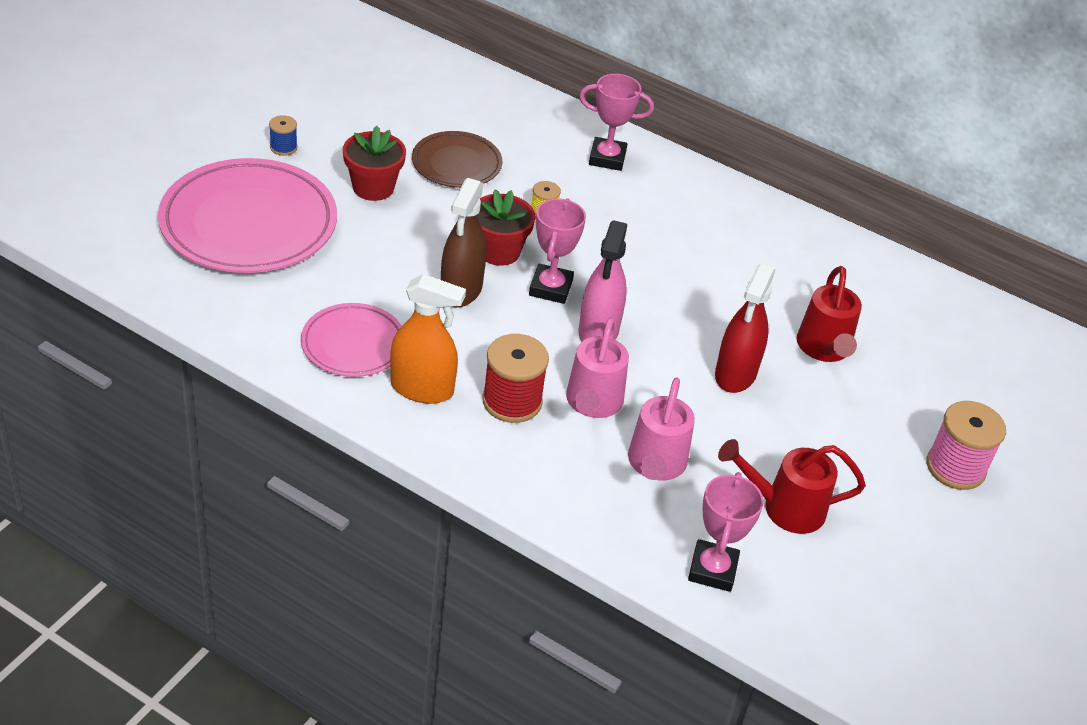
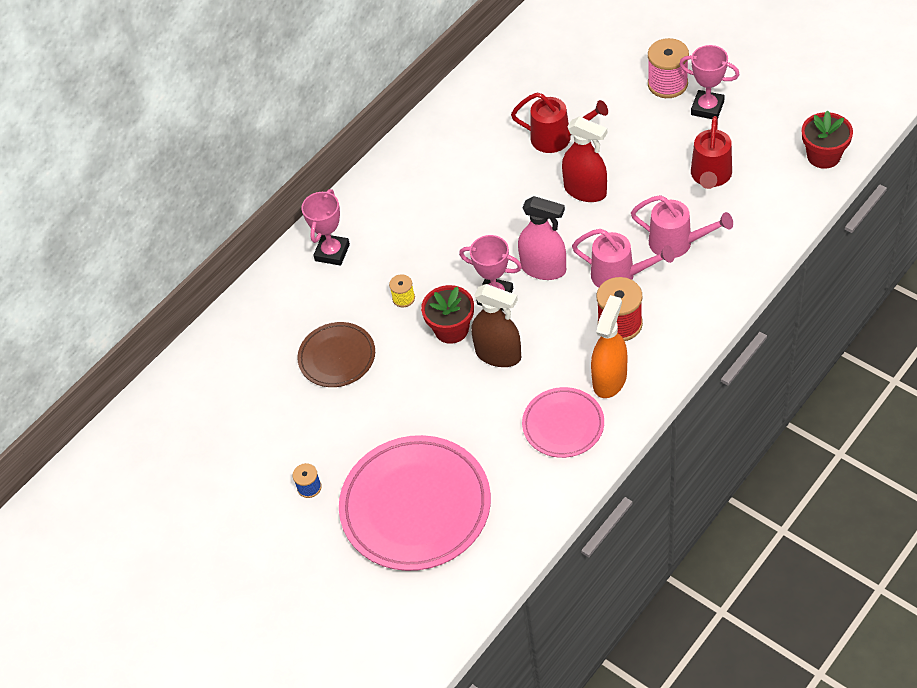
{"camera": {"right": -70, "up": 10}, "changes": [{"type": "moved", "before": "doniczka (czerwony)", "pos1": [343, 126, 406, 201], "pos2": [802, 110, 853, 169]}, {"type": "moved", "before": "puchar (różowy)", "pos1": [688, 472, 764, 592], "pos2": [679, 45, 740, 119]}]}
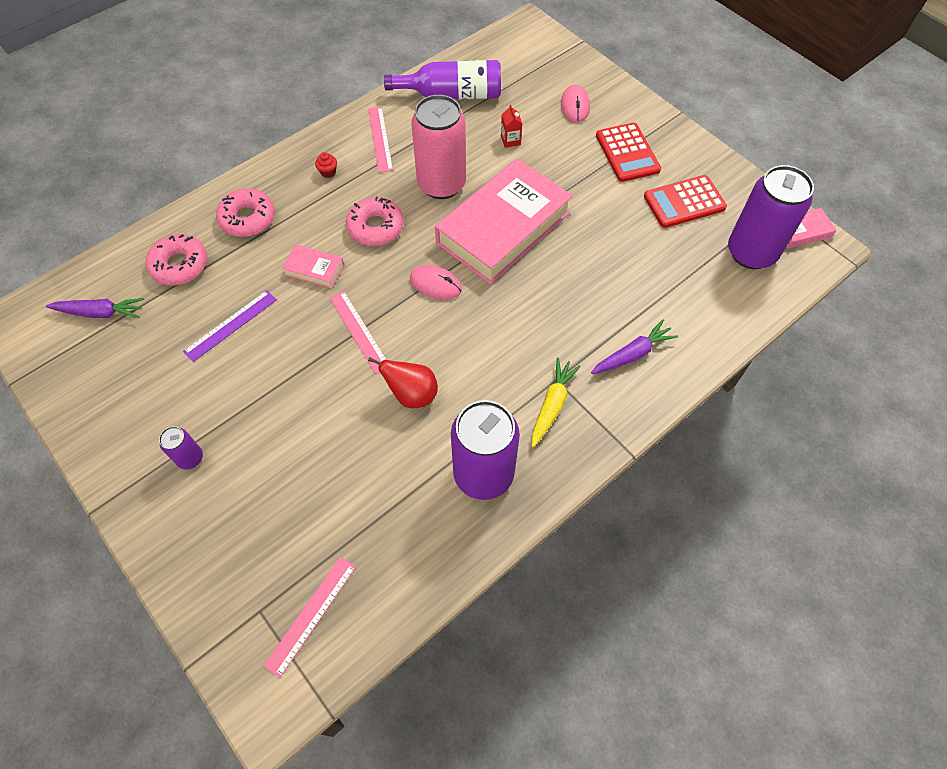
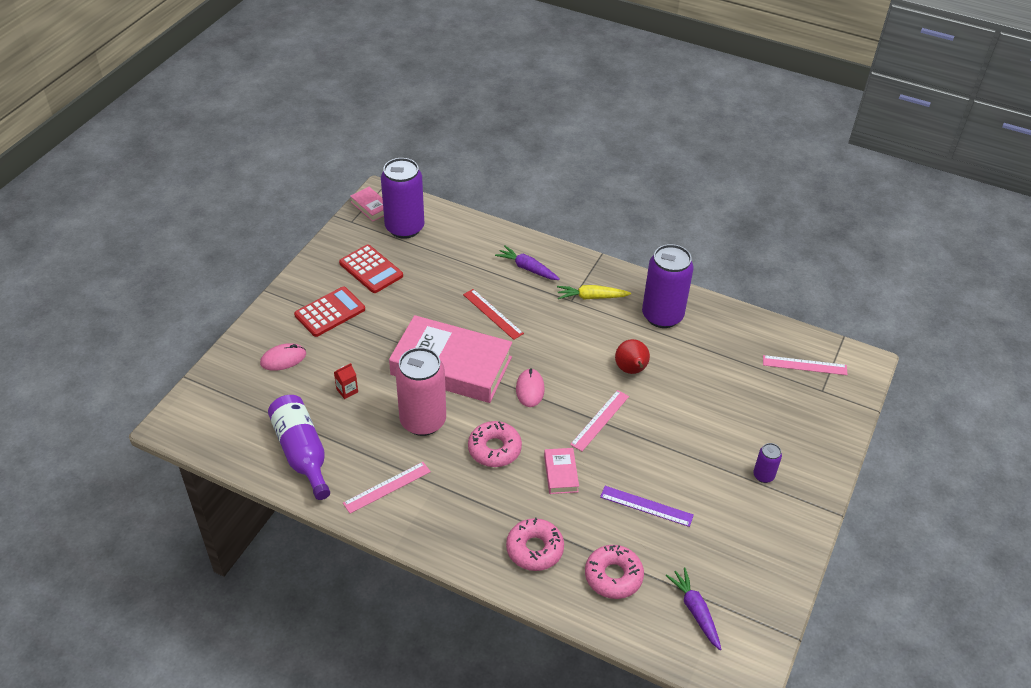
{"camera": {"right": -115, "up": -15}, "changes": [{"type": "removed", "before": "muffinka (czerwony)", "pos1": [315, 152, 337, 178]}, {"type": "added", "after": "linijka (czerwony)", "pos2": [463, 289, 524, 340]}]}
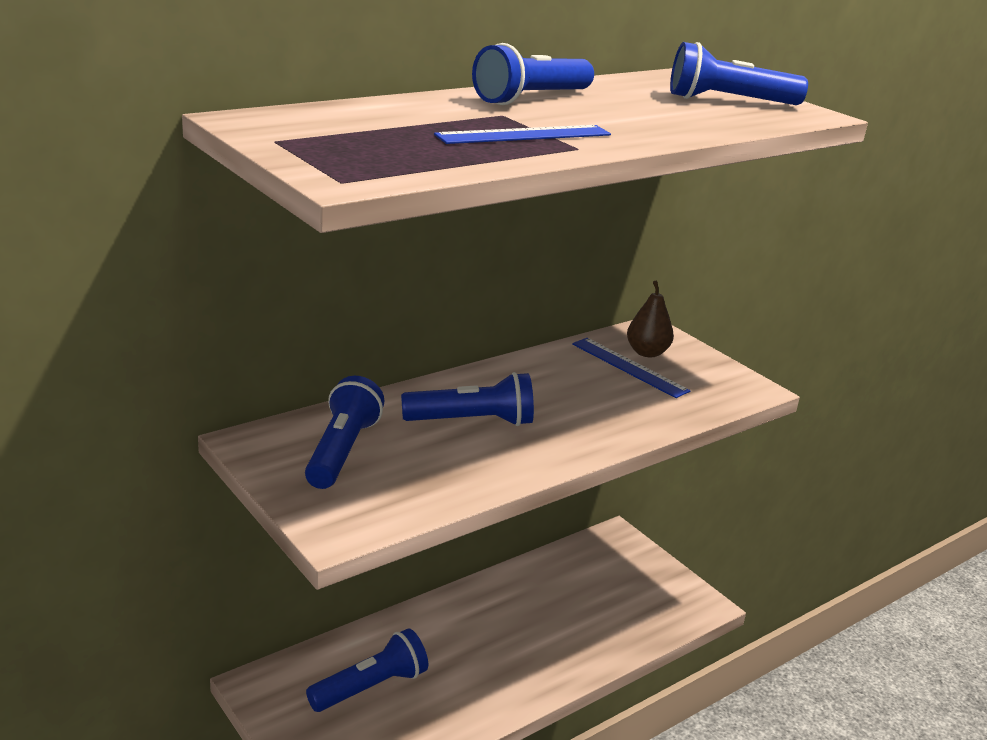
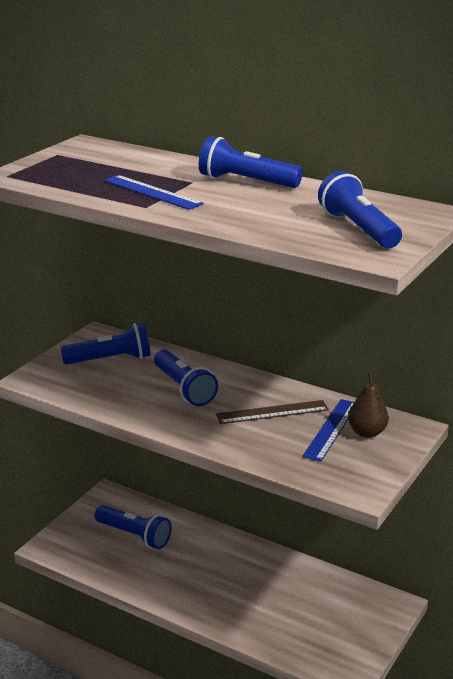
{"camera": {"right": 70, "up": 0}, "changes": [{"type": "added", "after": "linijka (brązowy)", "pos2": [216, 400, 329, 424]}]}
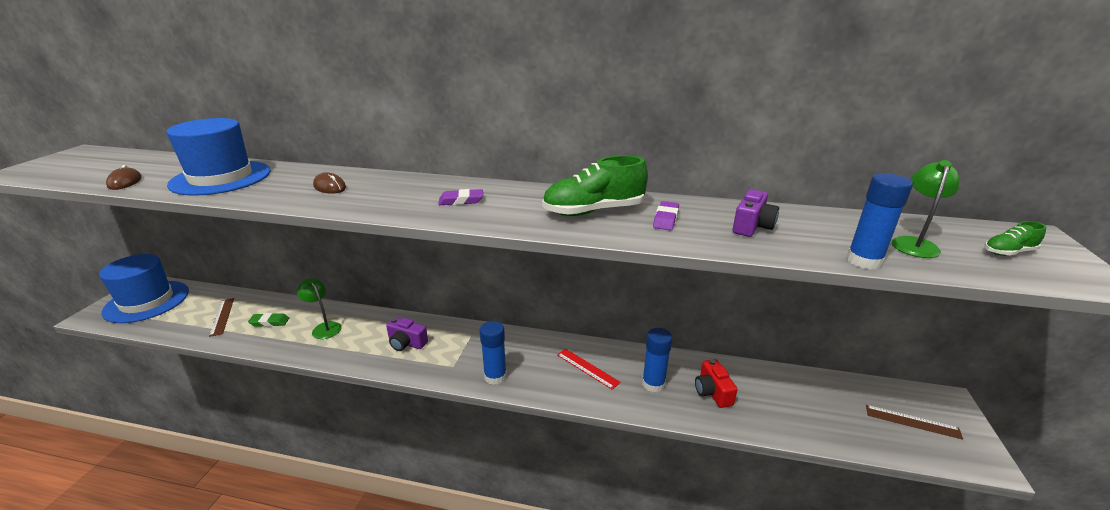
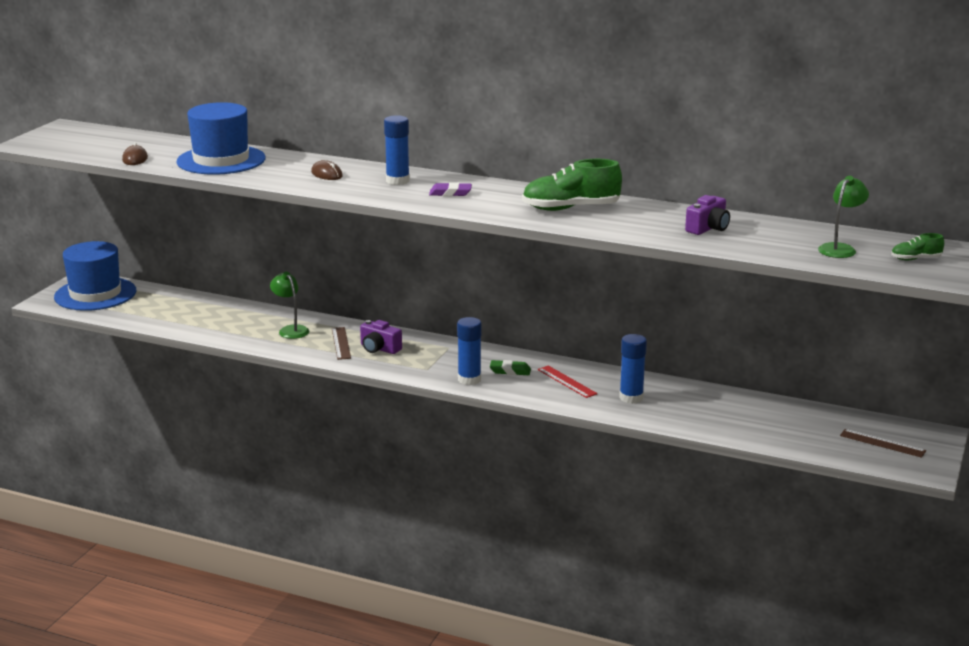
{"camera": {"right": 10, "up": -5}, "changes": [{"type": "moved", "before": "klej w sztyfcie (niebieski)", "pos1": [846, 173, 913, 270], "pos2": [384, 115, 410, 185]}, {"type": "removed", "before": "gumka do mazania (fioletowy)", "pos1": [653, 201, 679, 231]}, {"type": "moved", "before": "linijka (brązowy)", "pos1": [209, 298, 234, 337], "pos2": [332, 327, 351, 360]}, {"type": "moved", "before": "gumka do mazania (zielony)", "pos1": [248, 313, 289, 327], "pos2": [490, 360, 531, 375]}, {"type": "removed", "before": "aparat fotograficzny (czerwony)", "pos1": [695, 359, 738, 408]}]}
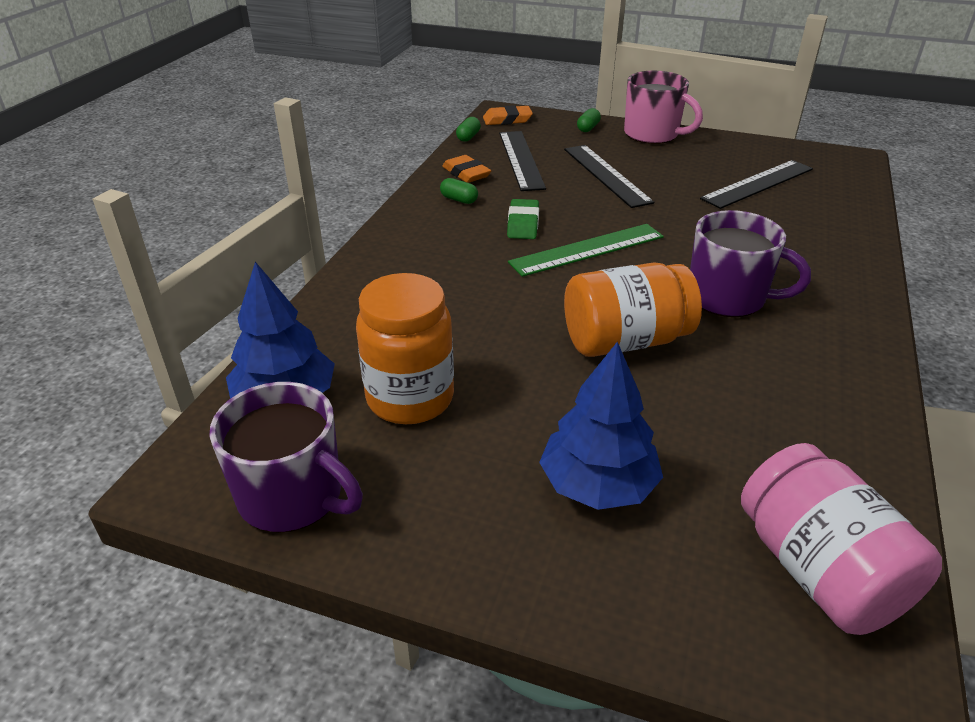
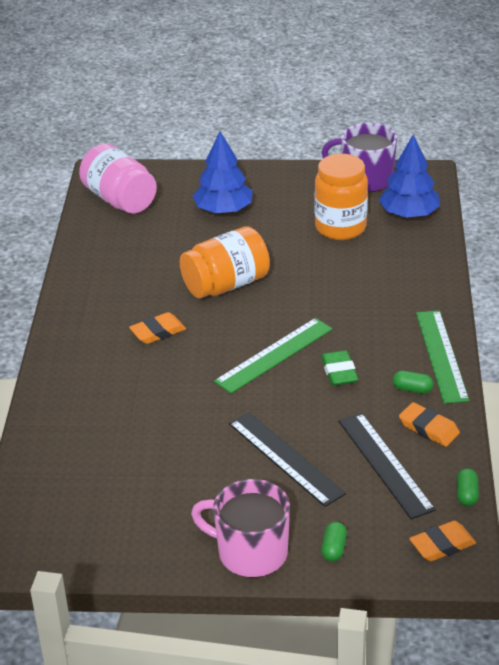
{"camera": {"right": 165, "up": 0}, "changes": [{"type": "removed", "before": "linijka (czarny)", "pos1": [700, 160, 813, 209]}, {"type": "replaced", "before": "kubek (fioletowy)", "after": "gumka do mazania (pomarańczowy)", "pos1": [690, 210, 811, 317], "pos2": [129, 312, 186, 344]}, {"type": "added", "after": "linijka (zielony)", "pos2": [416, 310, 469, 404]}]}
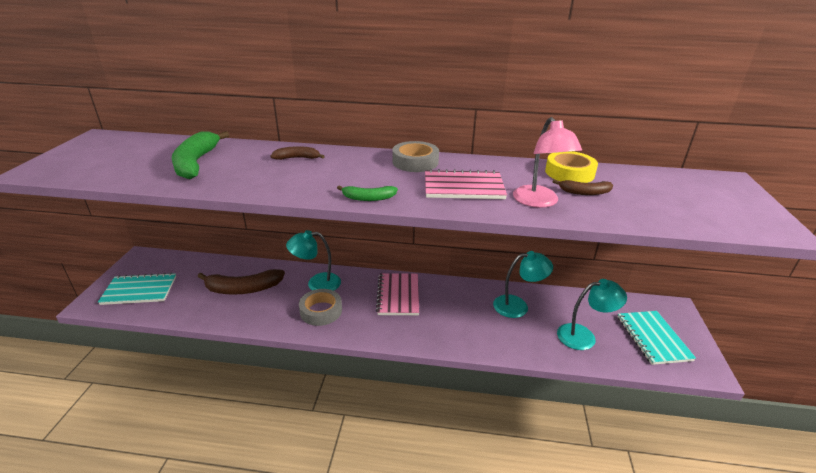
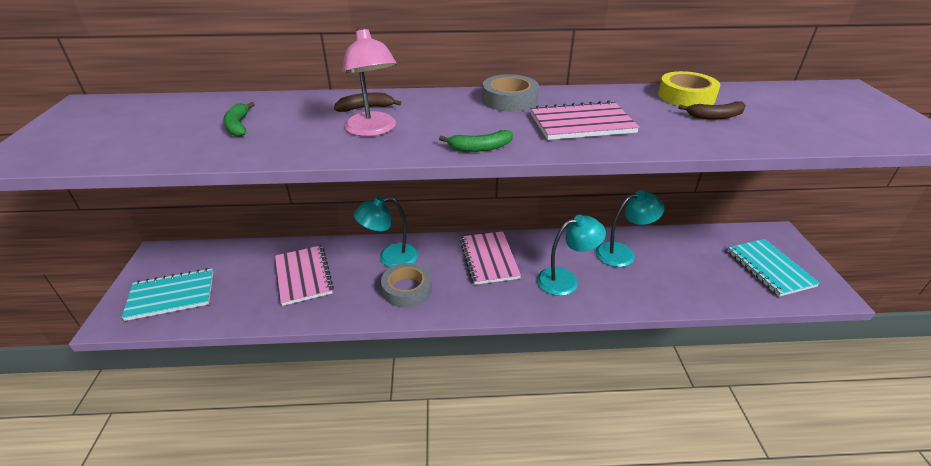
{"camera": {"right": -10, "up": 5}, "changes": [{"type": "moved", "before": "lampka (różowy)", "pos1": [513, 117, 582, 208], "pos2": [342, 27, 397, 136]}, {"type": "resized", "before": "banan (zielony)", "pos1": [172, 131, 229, 179], "pos2": [223, 102, 255, 137], "scale": 0.53}, {"type": "replaced", "before": "banan (brązowy)", "after": "zeszyt (różowy)", "pos1": [198, 269, 285, 295], "pos2": [275, 245, 334, 306]}, {"type": "moved", "before": "lampka (turkusowy)", "pos1": [557, 279, 627, 350], "pos2": [537, 215, 606, 296]}]}
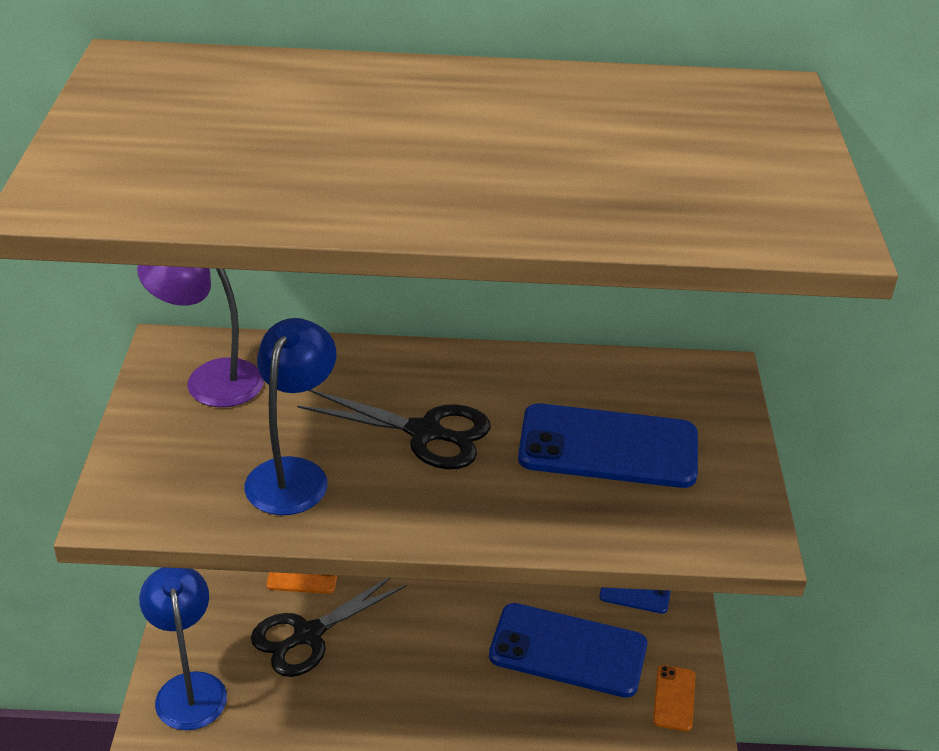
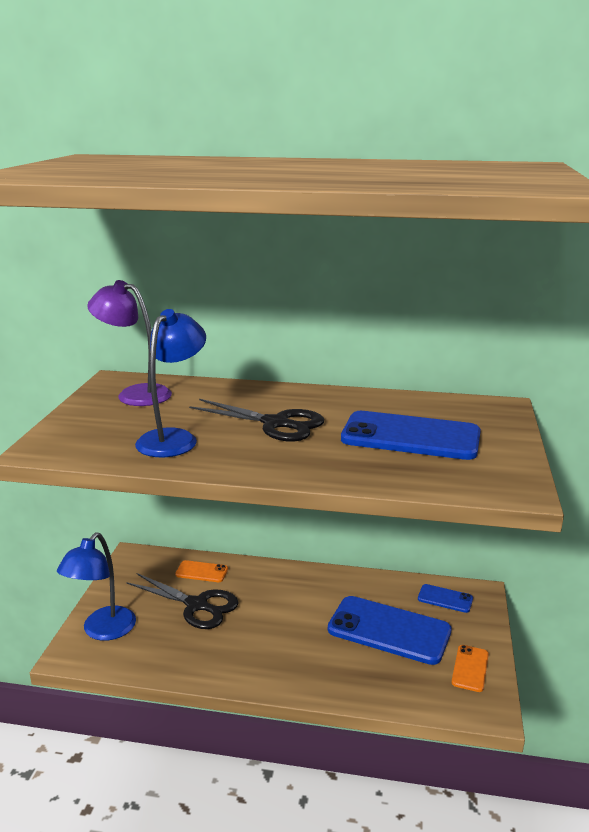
{"camera": {"right": 10, "up": -15}, "changes": [{"type": "turned", "before": "lampka (niebieski)", "pos1": [139, 567, 227, 730], "pos2": [57, 532, 136, 641], "turn": -150}, {"type": "turned", "before": "nożyczki (czarny)", "pos1": [251, 578, 406, 677], "pos2": [127, 573, 239, 629], "turn": -120}]}
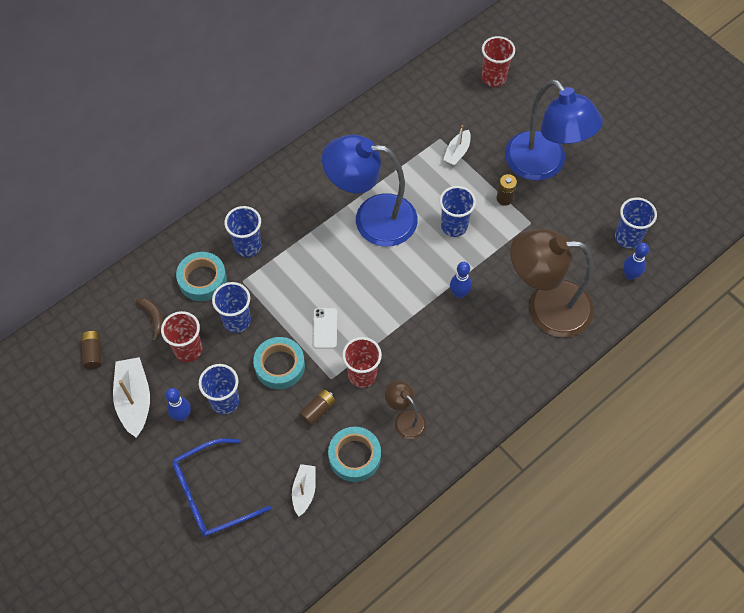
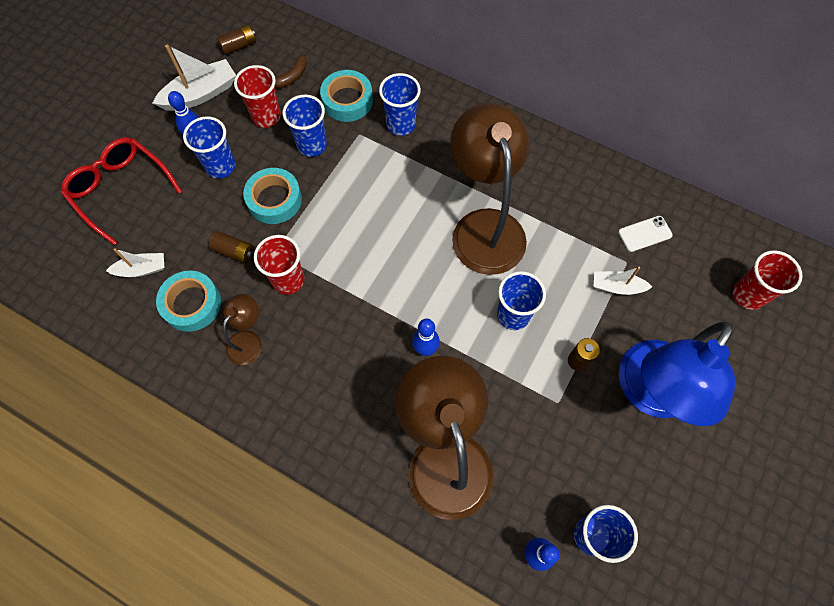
{"camera": {"right": 70, "up": 5}, "changes": [{"type": "recoloured", "before": "lampka (niebieski)", "after": "lampka (brązowy)", "pos1": [322, 134, 418, 247], "pos2": [450, 103, 529, 275]}, {"type": "moved", "before": "telefon (biały)", "pos1": [313, 308, 337, 349], "pos2": [618, 216, 673, 252]}, {"type": "recoloured", "before": "okulary (niebieski)", "after": "okulary (czerwony)", "pos1": [172, 439, 271, 537], "pos2": [61, 137, 182, 245]}]}
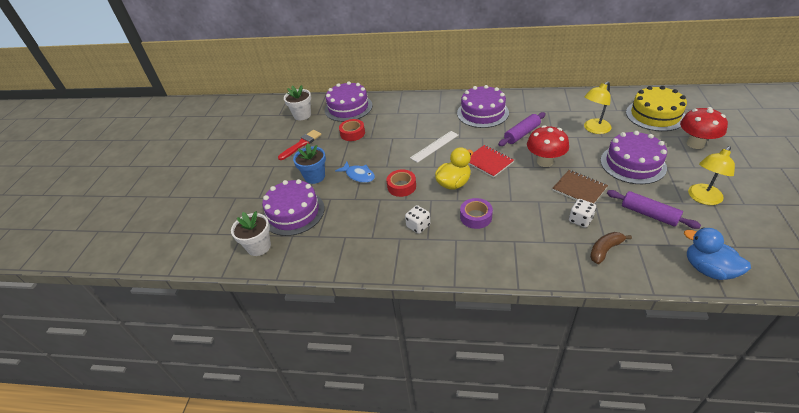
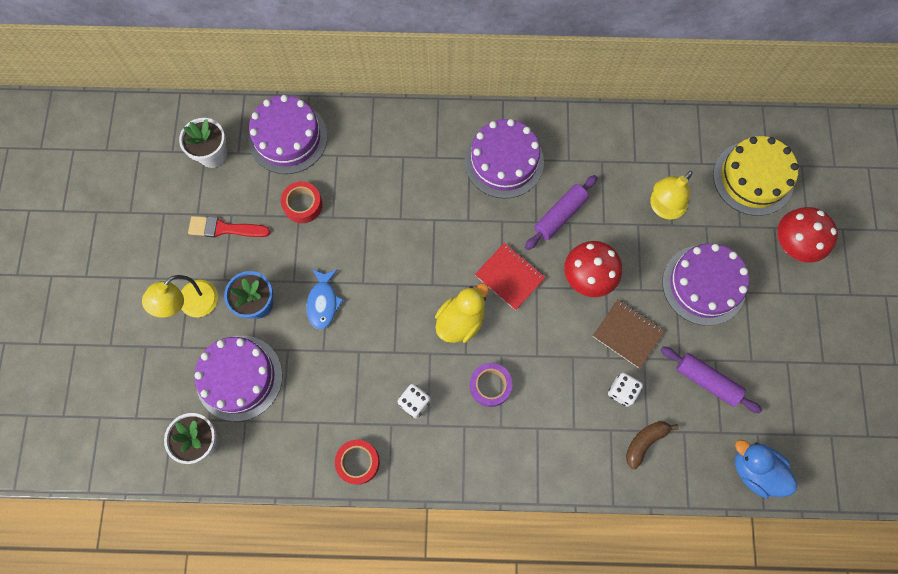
{"camera": {"right": -10, "up": 30}, "changes": [{"type": "turned", "before": "pędzel (czerwony)", "pos1": [278, 130, 322, 160], "pos2": [188, 216, 270, 237], "turn": -120}, {"type": "removed", "before": "linijka (biały)", "pos1": [410, 131, 458, 163]}, {"type": "moved", "before": "lampka (żółty)", "pos1": [688, 146, 735, 205], "pos2": [142, 275, 218, 317]}, {"type": "turned", "before": "ryba (niebieski)", "pos1": [335, 161, 375, 183], "pos2": [307, 269, 344, 329], "turn": 60}, {"type": "moved", "before": "taśma klejąca (czerwony)", "pos1": [386, 169, 416, 197], "pos2": [335, 440, 380, 485]}]}
